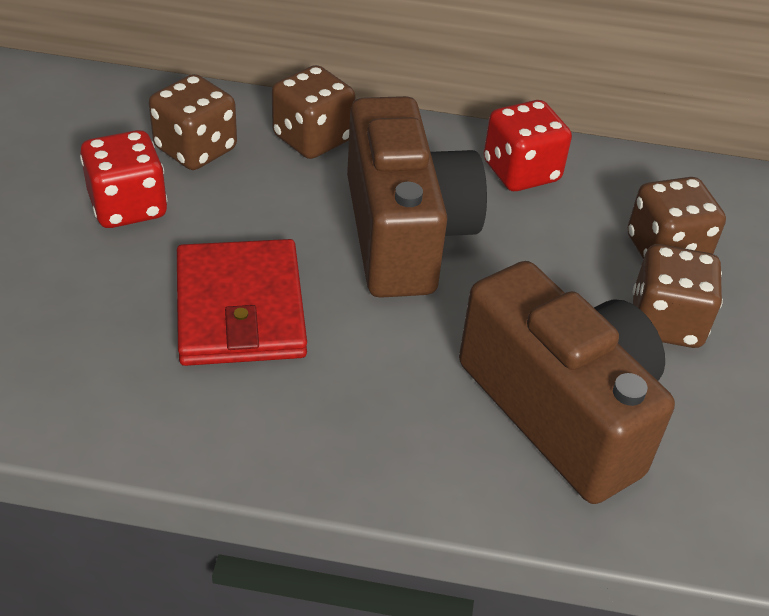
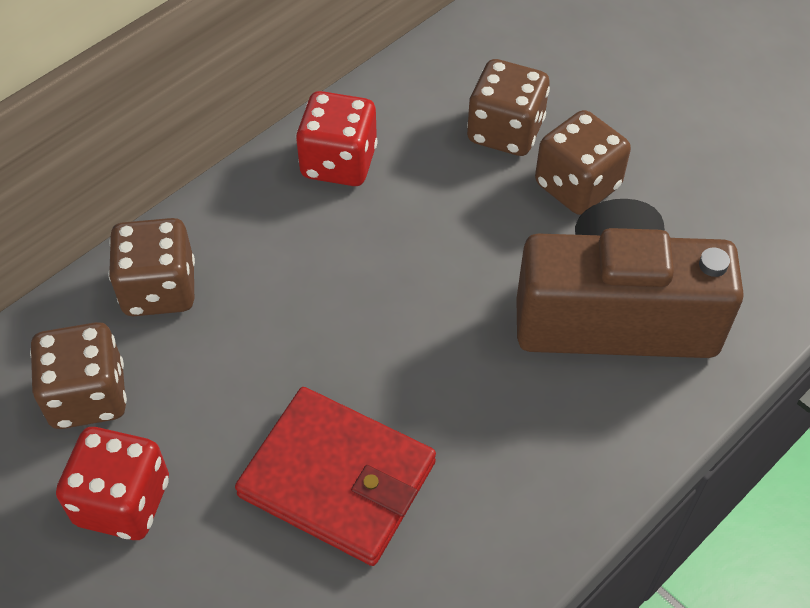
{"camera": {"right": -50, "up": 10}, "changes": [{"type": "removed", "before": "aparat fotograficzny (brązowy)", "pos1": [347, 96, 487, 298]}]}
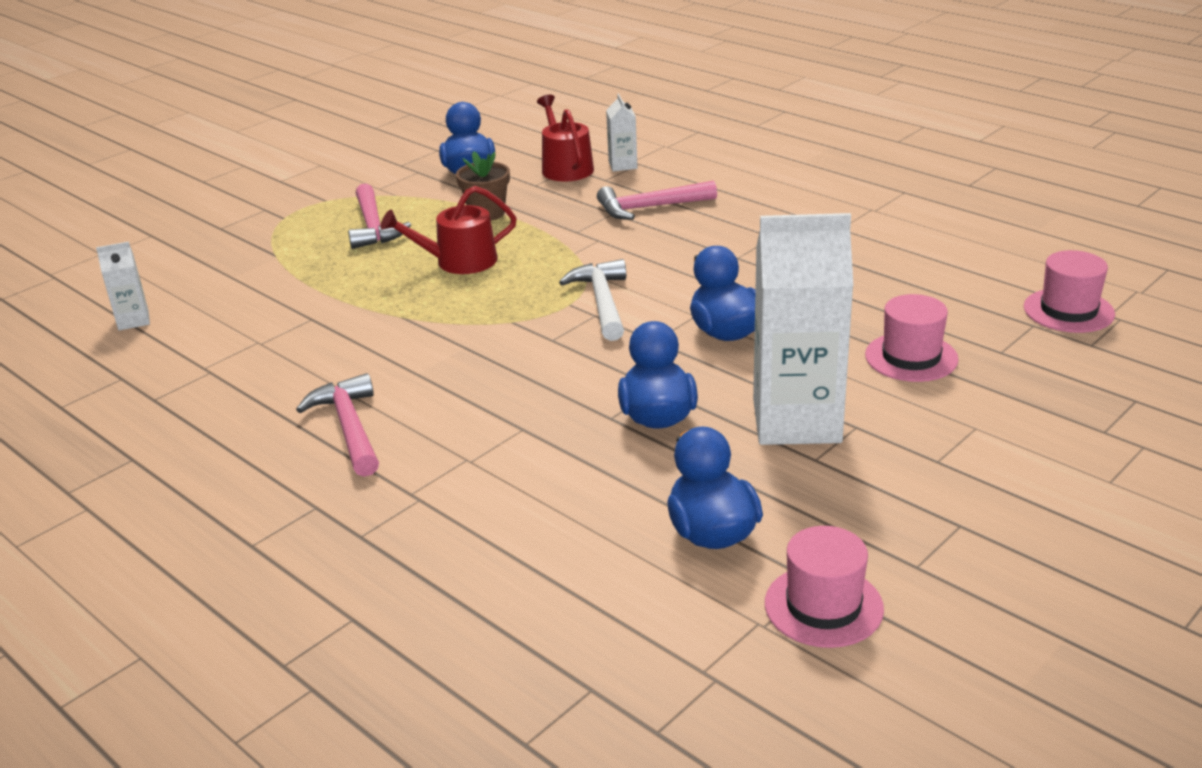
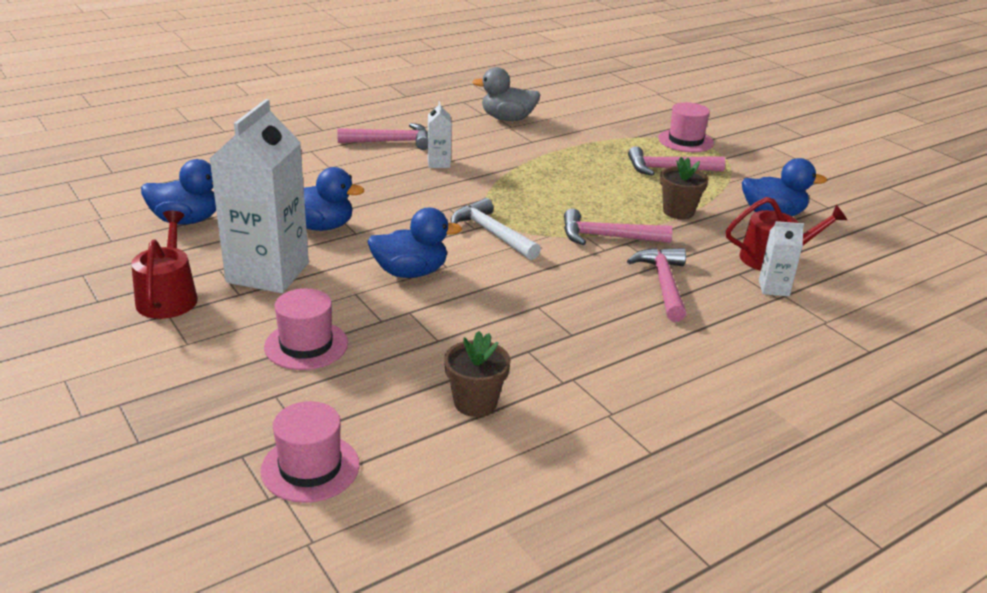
{"camera": {"right": 100, "up": 0}, "changes": [{"type": "moved", "before": "konewka (czerwony)", "pos1": [380, 186, 517, 274], "pos2": [131, 211, 198, 319]}, {"type": "moved", "before": "karton mleka (biały)", "pos1": [96, 241, 150, 331], "pos2": [428, 101, 452, 168]}, {"type": "turned", "before": "młotek (biały)", "pos1": [559, 259, 626, 341], "pos2": [451, 198, 541, 260], "turn": -135}, {"type": "moved", "before": "kapelusz (różowy)", "pos1": [765, 526, 884, 648], "pos2": [658, 102, 714, 152]}, {"type": "added", "after": "kaczka (szary)", "pos2": [472, 67, 540, 121]}, {"type": "added", "after": "młotek (różowy)", "pos2": [564, 209, 672, 245]}, {"type": "added", "after": "doniczka (brązowy)", "pos2": [444, 331, 511, 417]}]}
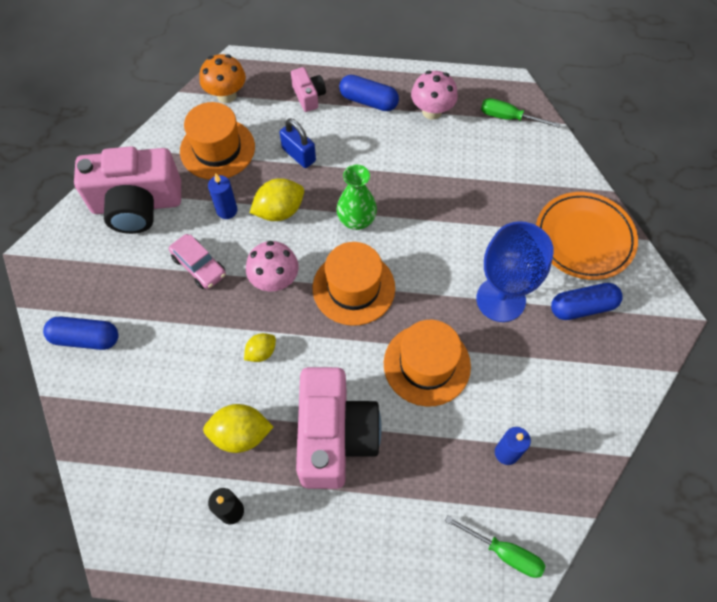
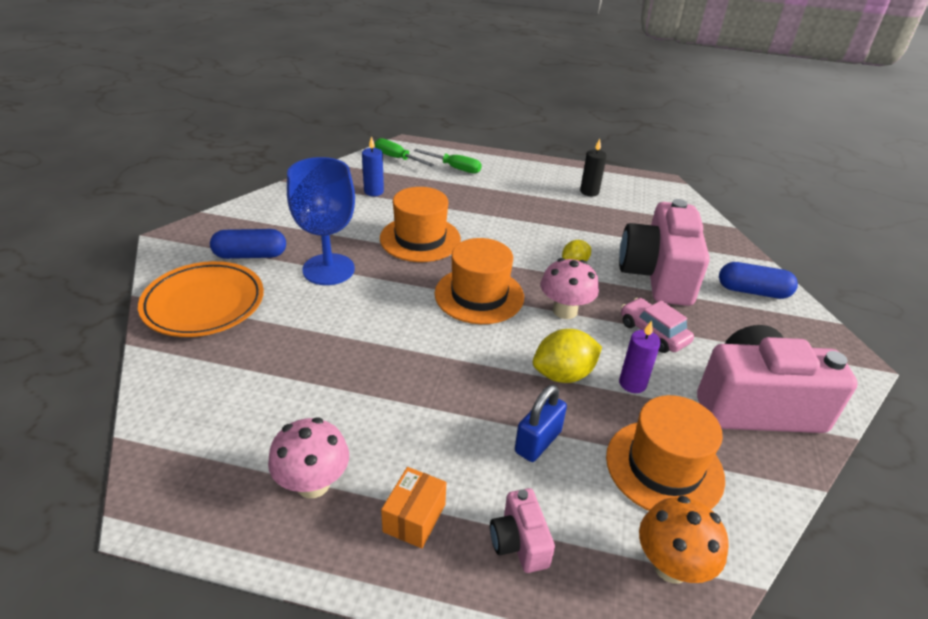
{"camera": {"right": -175, "up": -25}, "changes": [{"type": "replaced", "before": "kapsułka (niebieski)", "after": "pudełko (pomarańczowy)", "pos1": [339, 75, 399, 111], "pos2": [381, 467, 447, 548]}, {"type": "moved", "before": "śrubokręt (zielony)", "pos1": [481, 98, 560, 128], "pos2": [414, 149, 482, 174]}, {"type": "turned", "before": "kłódka (niebieski)", "pos1": [280, 118, 316, 168], "pos2": [515, 385, 567, 462], "turn": 75}, {"type": "removed", "before": "wazon (zielony)", "pos1": [336, 165, 377, 230]}, {"type": "recoloured", "before": "świeca (niebieski)", "after": "świeca (fioletowy)", "pos1": [208, 173, 237, 219], "pos2": [619, 321, 661, 393]}, {"type": "moved", "before": "aparat fotograficzny (różowy)", "pos1": [296, 367, 381, 489], "pos2": [619, 199, 710, 306]}, {"type": "removed", "before": "cytryna (żółty)", "pos1": [203, 404, 273, 453]}]}
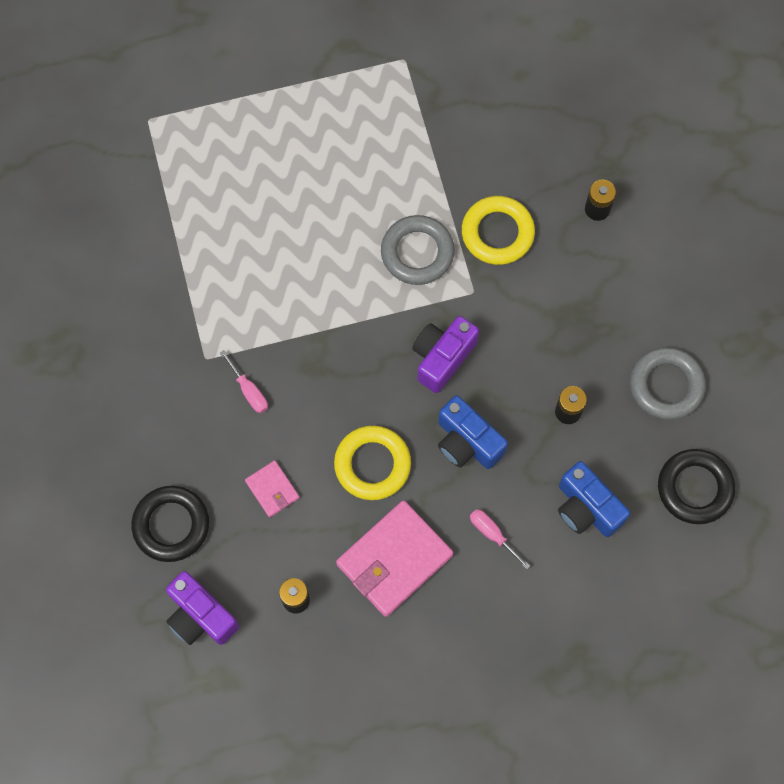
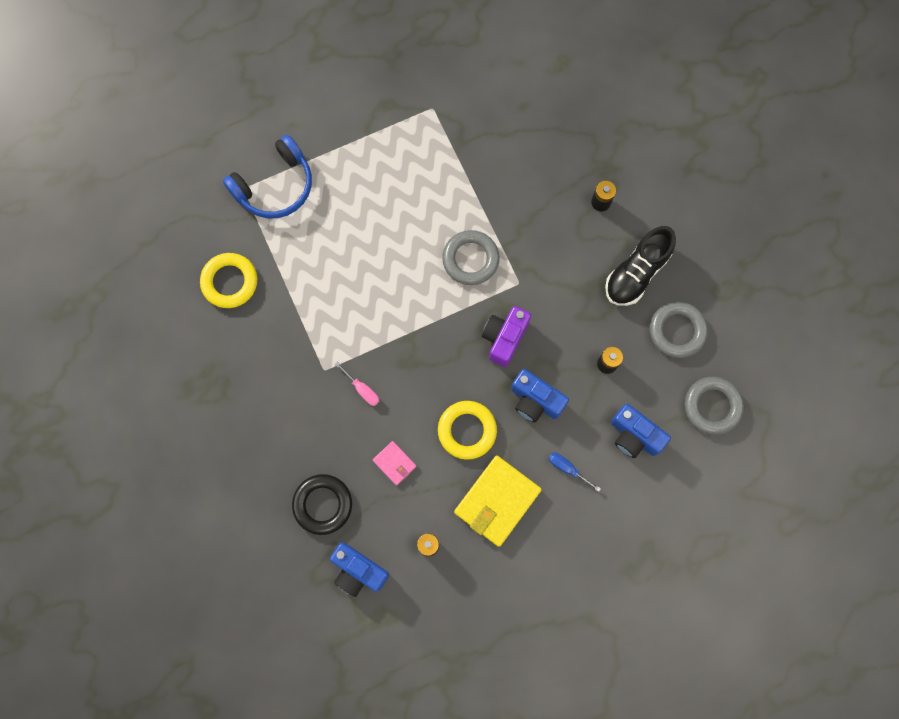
{"camera": {"right": -10, "up": 5}, "changes": [{"type": "moved", "before": "pierścień (żółty)", "pos1": [462, 196, 535, 265], "pos2": [200, 253, 257, 308]}, {"type": "recoloured", "before": "pierścień (czarny)", "after": "pierścień (szary)", "pos1": [658, 449, 735, 524], "pos2": [685, 377, 744, 435]}, {"type": "recoloured", "before": "portfel (różowy)", "after": "portfel (żółty)", "pos1": [336, 501, 453, 617], "pos2": [454, 456, 542, 547]}, {"type": "recoloured", "before": "śrubokręt (różowy)", "after": "śrubokręt (niebieski)", "pos1": [470, 509, 530, 569], "pos2": [548, 452, 601, 492]}, {"type": "recoloured", "before": "aparat fotograficzny (fioletowy)", "after": "aparat fotograficzny (niebieski)", "pos1": [166, 571, 239, 645], "pos2": [330, 542, 390, 597]}, {"type": "added", "after": "słuchawki (niebieski)", "pos2": [223, 135, 312, 218]}, {"type": "added", "after": "but (czarny)", "pos2": [605, 226, 676, 306]}]}
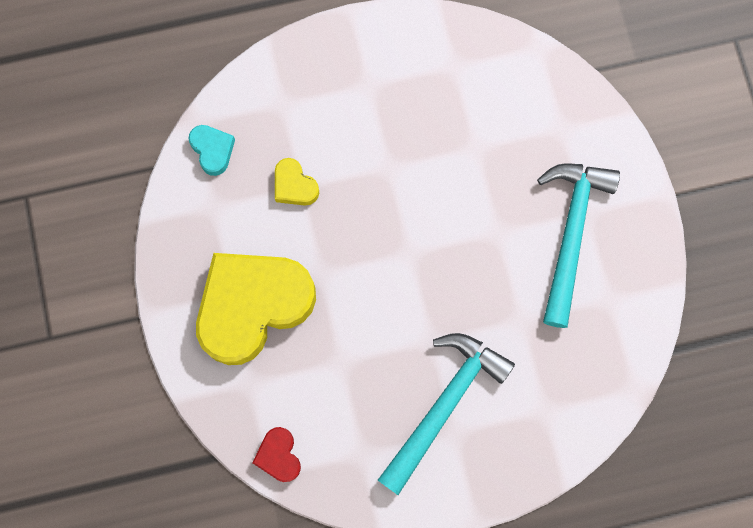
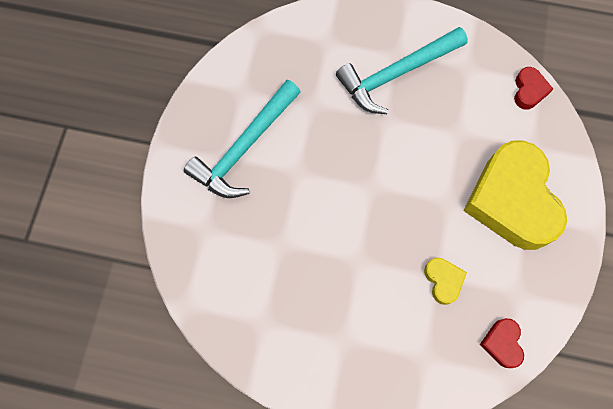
{"camera": {"right": -155, "up": -5}, "changes": [{"type": "recoloured", "before": "serce (turkusowy)", "after": "serce (czerwony)", "pos1": [188, 125, 235, 176], "pos2": [480, 318, 524, 368]}, {"type": "turned", "before": "serce (żółty)", "pos1": [196, 253, 316, 365], "pos2": [463, 140, 567, 250], "turn": 90}]}
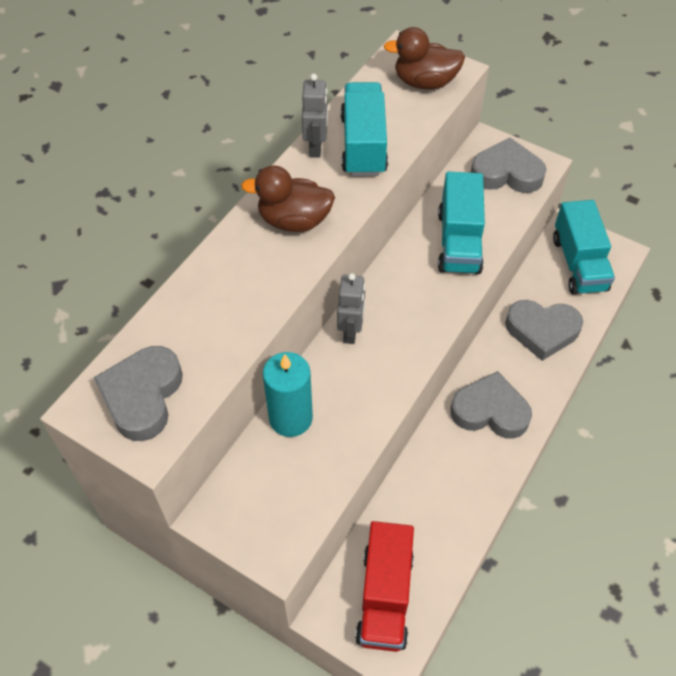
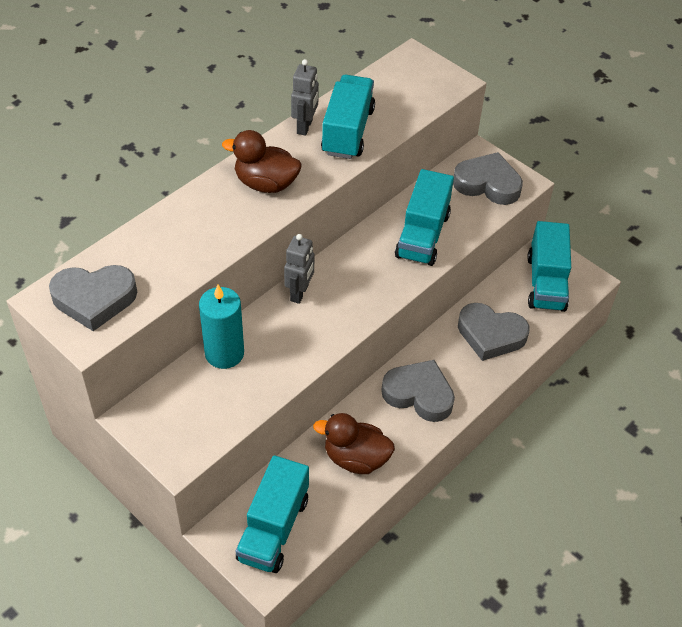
{"camera": {"right": 10, "up": -5}, "changes": [{"type": "moved", "before": "kaczka (brązowy)", "pos1": [384, 27, 465, 89], "pos2": [313, 413, 395, 474]}, {"type": "turned", "before": "serce (szary)", "pos1": [94, 346, 183, 441], "pos2": [49, 265, 137, 331], "turn": -120}, {"type": "recoloured", "before": "ciężarówka (czerwony)", "after": "ciężarówka (turkusowy)", "pos1": [355, 521, 414, 652], "pos2": [236, 455, 309, 573]}]}
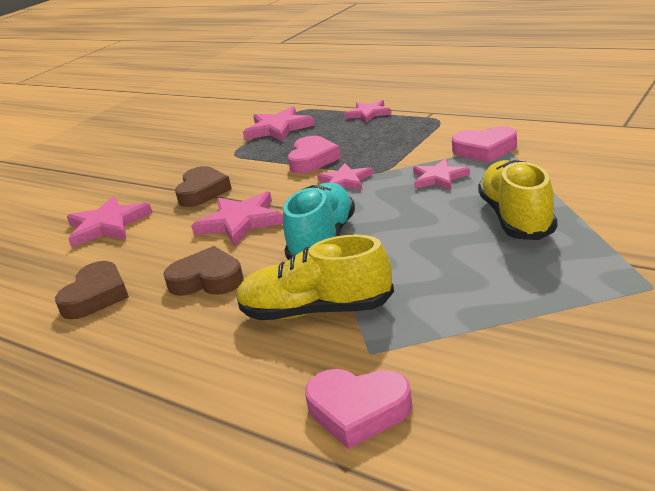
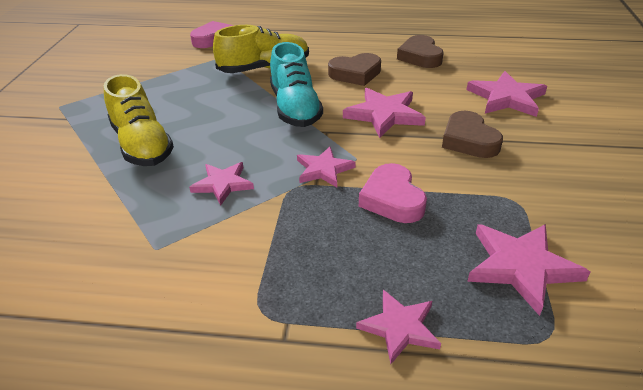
{"camera": {"right": 150, "up": 10}, "changes": [{"type": "removed", "before": "serce (różowy)", "pos1": [452, 126, 517, 162]}]}
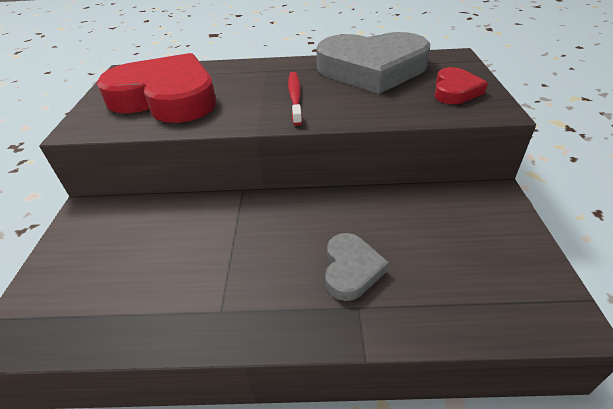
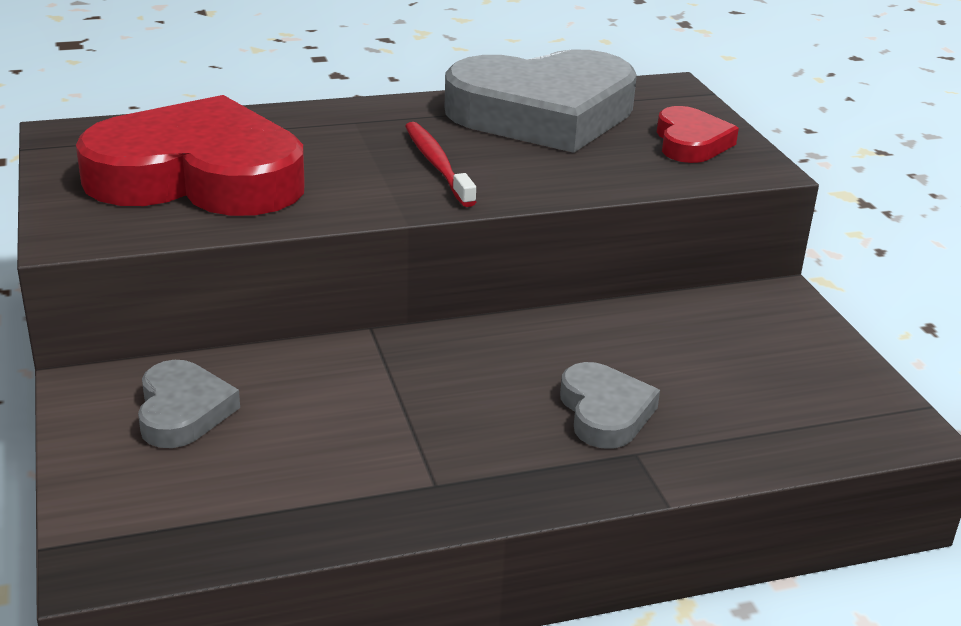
{"camera": {"right": -20, "up": -10}, "changes": [{"type": "added", "after": "serce (szary)", "pos2": [138, 360, 240, 448]}]}
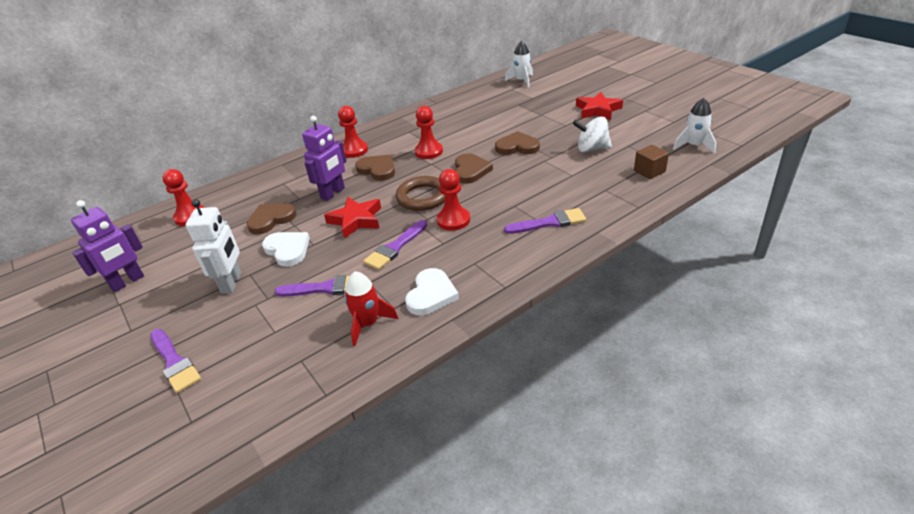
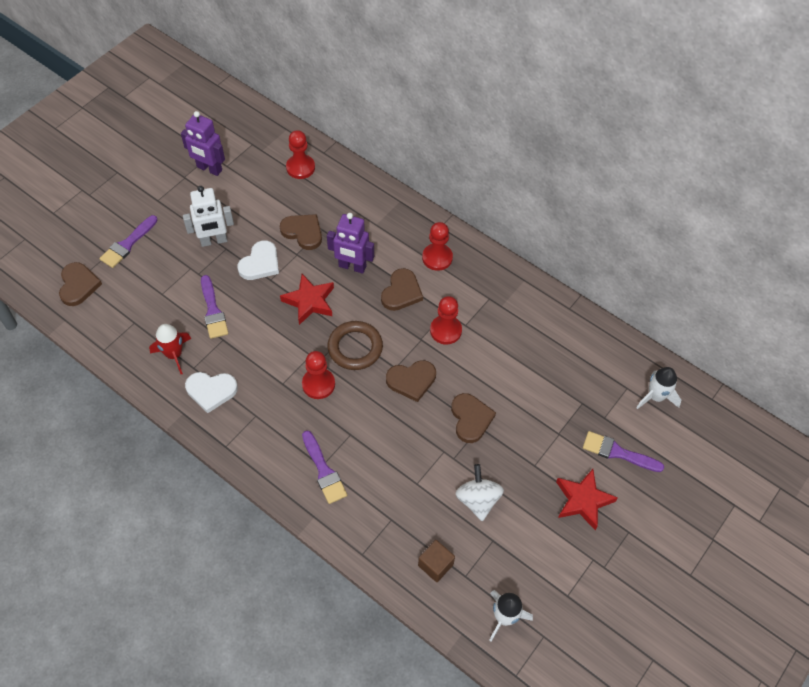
{"camera": {"right": 70, "up": 20}, "changes": [{"type": "moved", "before": "pędzel (fioletowy)", "pos1": [363, 220, 427, 270], "pos2": [583, 431, 664, 472]}, {"type": "added", "after": "serce (brązowy)", "pos2": [59, 262, 102, 306]}]}
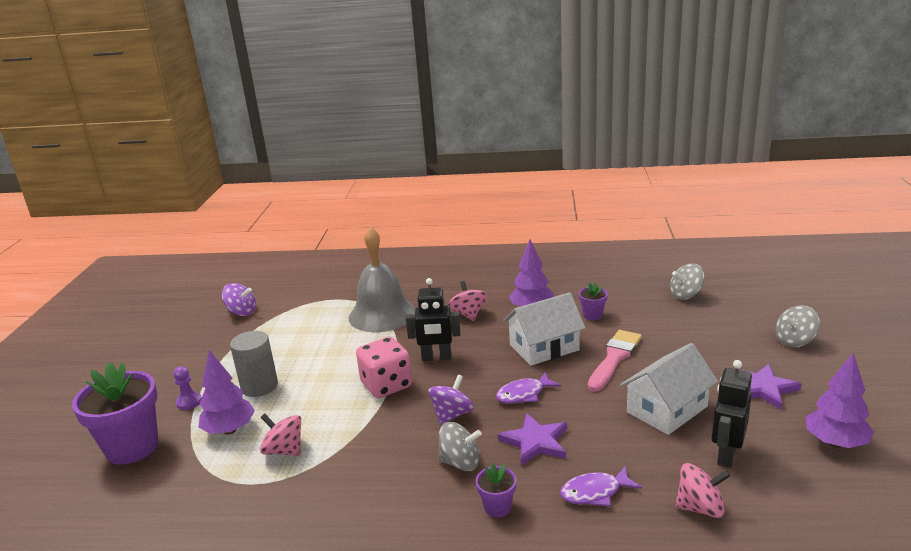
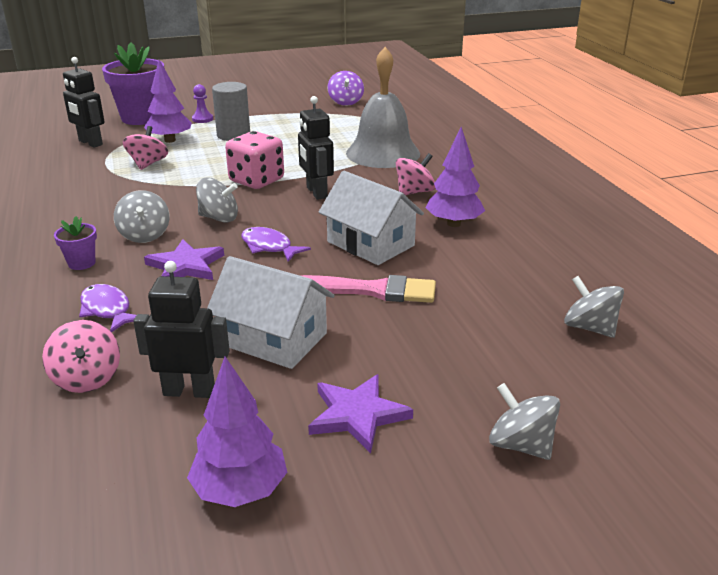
{"camera": {"right": 65, "up": 5}, "changes": [{"type": "removed", "before": "doniczka (fioletowy)", "pos1": [579, 282, 608, 321]}, {"type": "recoloured", "before": "bączek (fioletowy)", "after": "bączek (szary)", "pos1": [428, 375, 474, 425], "pos2": [196, 177, 238, 223]}, {"type": "added", "after": "robot (czarny)", "pos2": [63, 57, 105, 148]}]}
